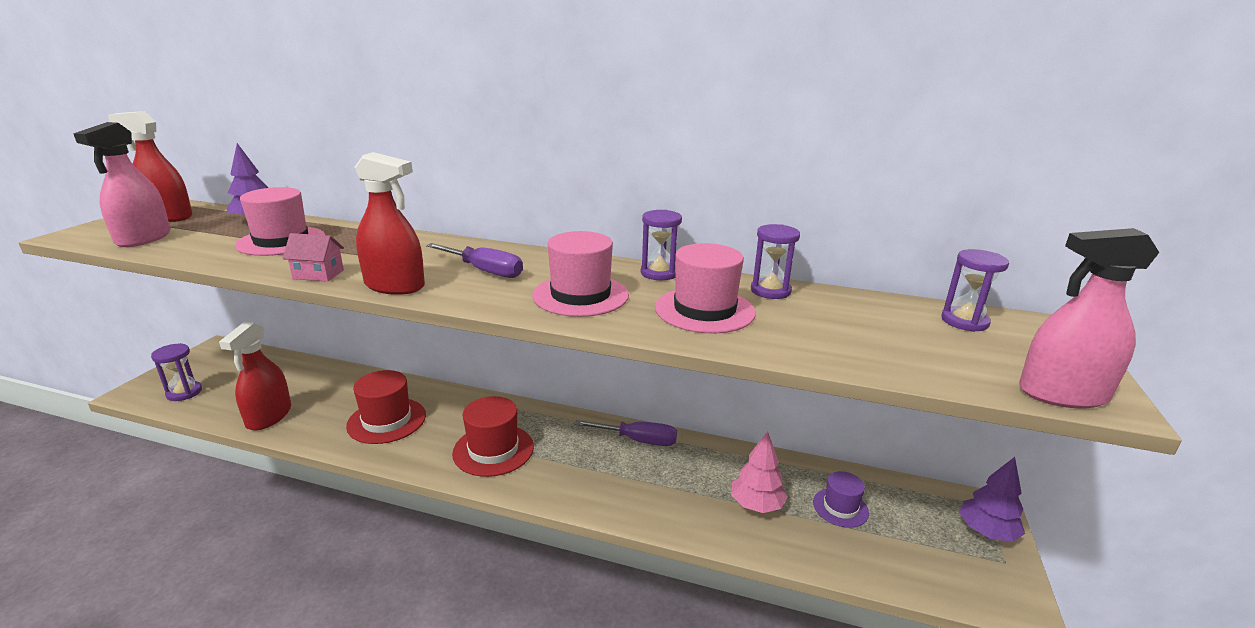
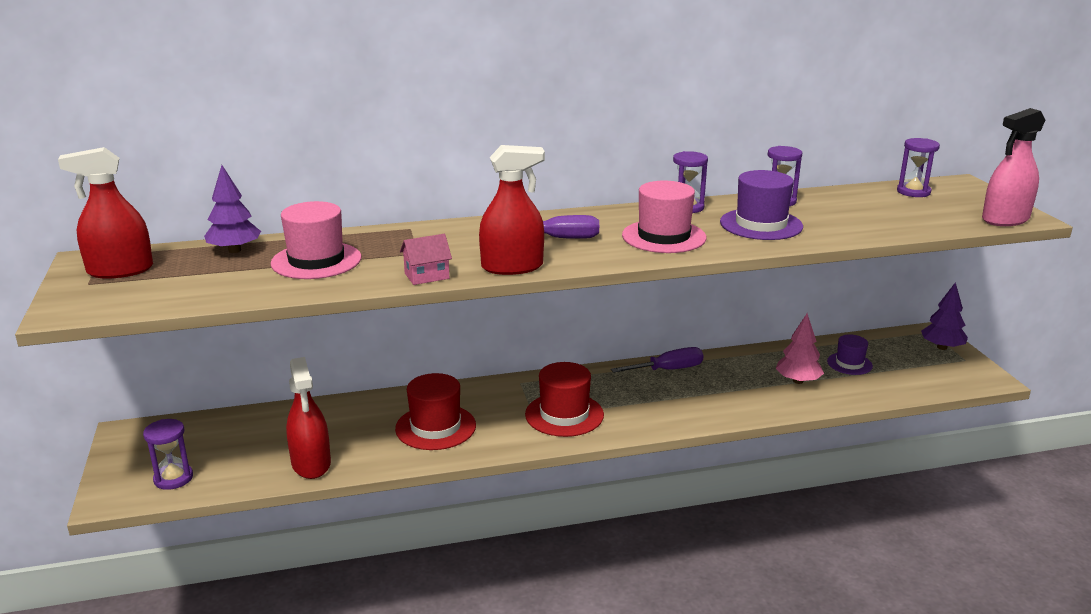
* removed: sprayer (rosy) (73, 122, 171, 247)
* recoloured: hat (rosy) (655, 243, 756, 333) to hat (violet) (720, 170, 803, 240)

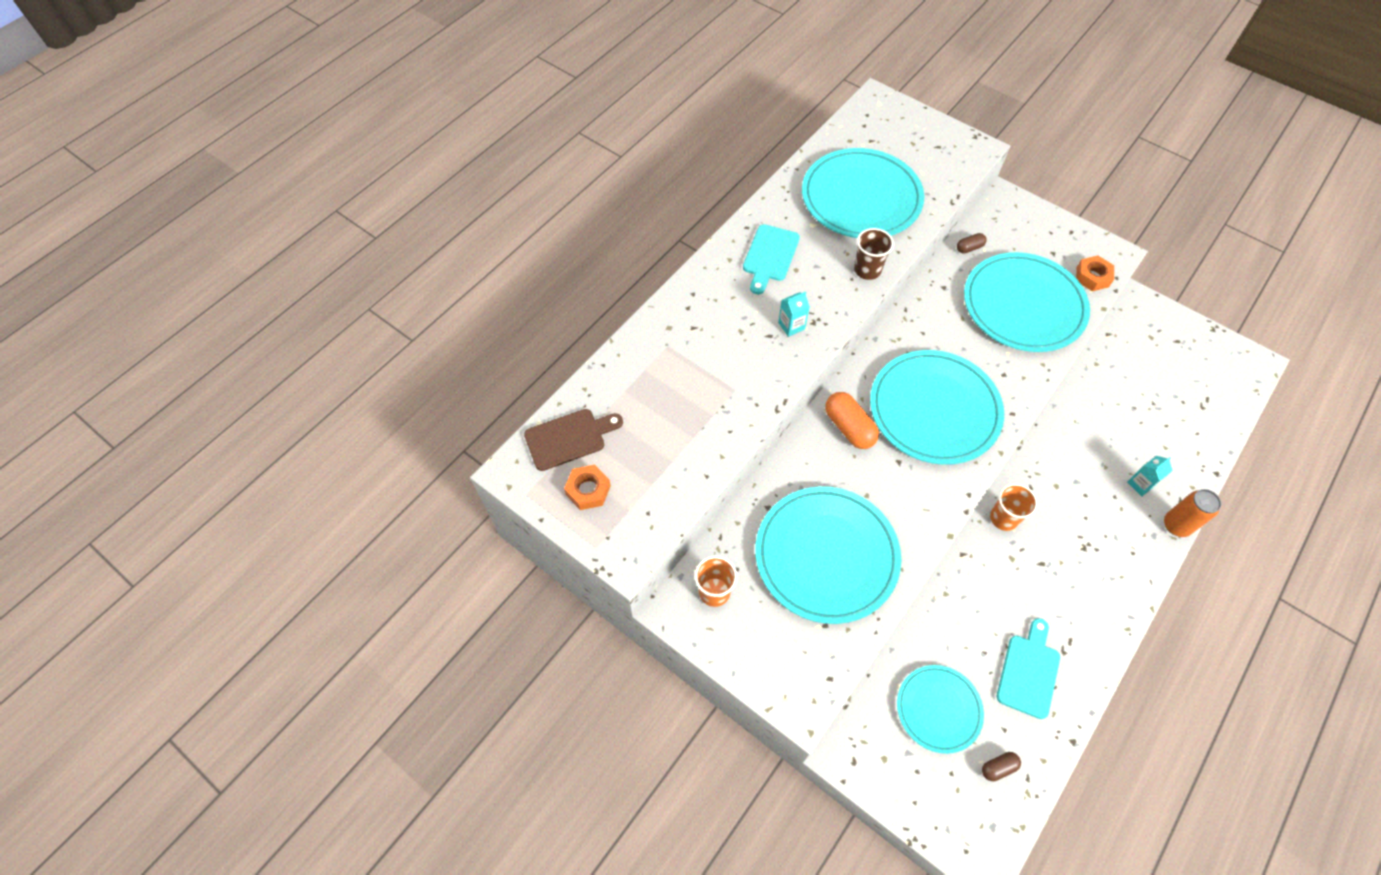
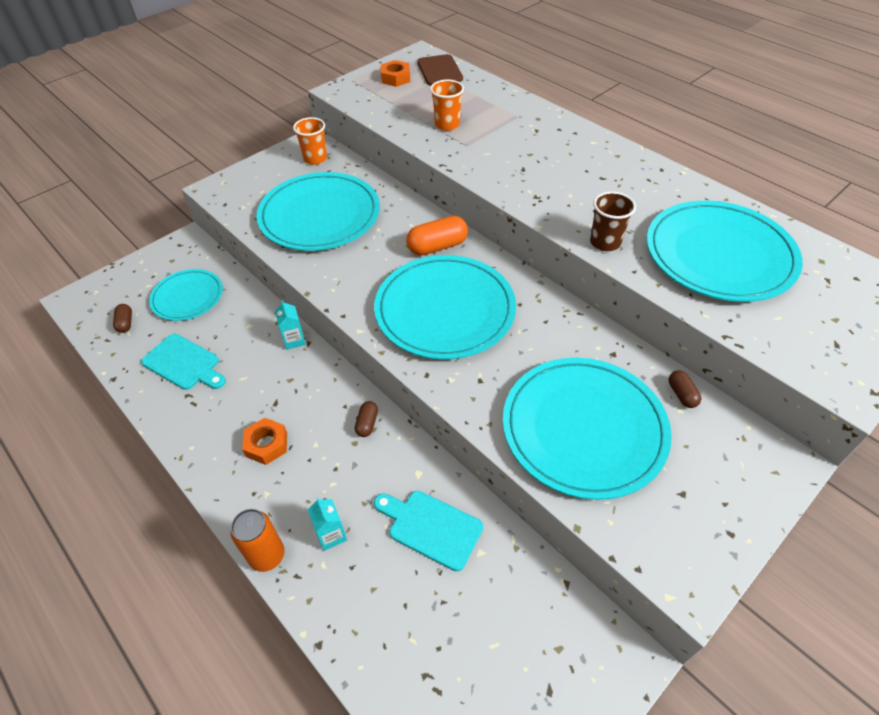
* moved: cutting board (teal) (743, 224, 800, 294) to (374, 491, 483, 571)
* moved: hexagon nut (orange) (1076, 255, 1114, 291) to (242, 418, 287, 465)
* moved: juice carton (teal) (778, 291, 810, 337) to (275, 300, 306, 350)
* moved: tumbler (orange) (990, 483, 1038, 531) to (430, 79, 464, 131)
* added: capsule (brown) (355, 401, 378, 437)

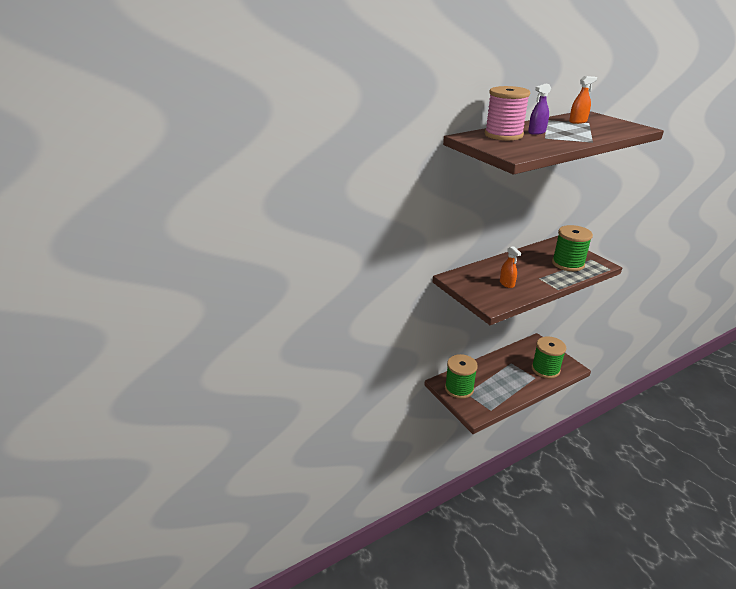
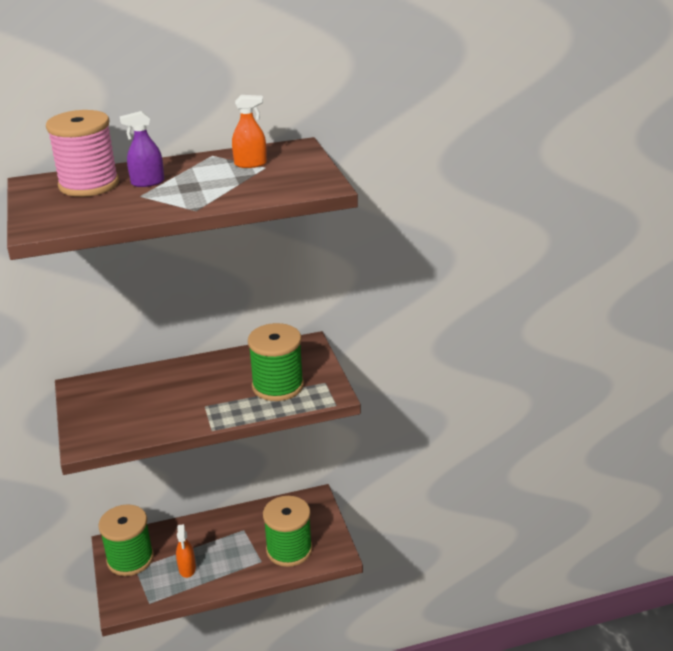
* moved: sprayer (orange) (500, 246, 521, 288) to (176, 524, 196, 578)

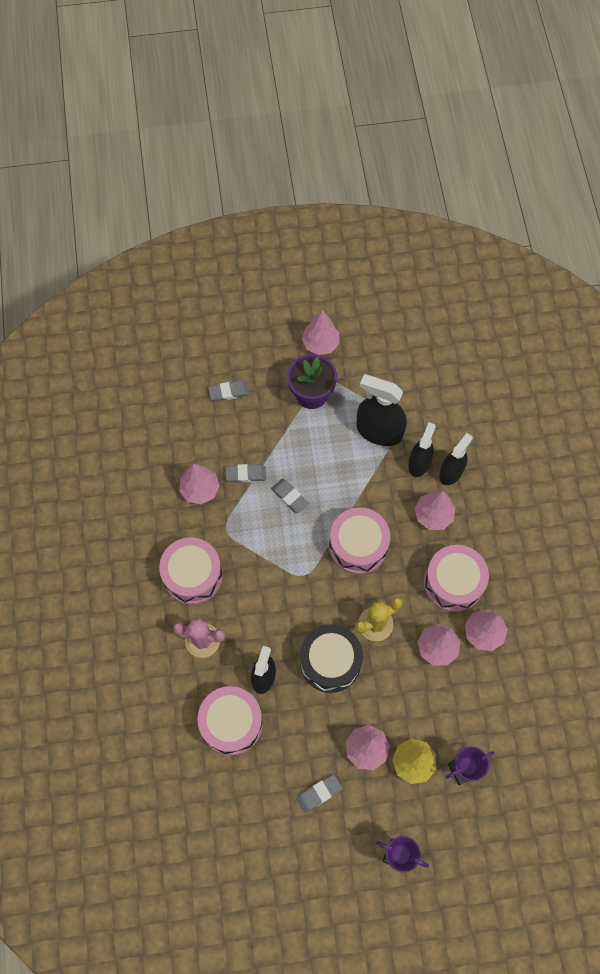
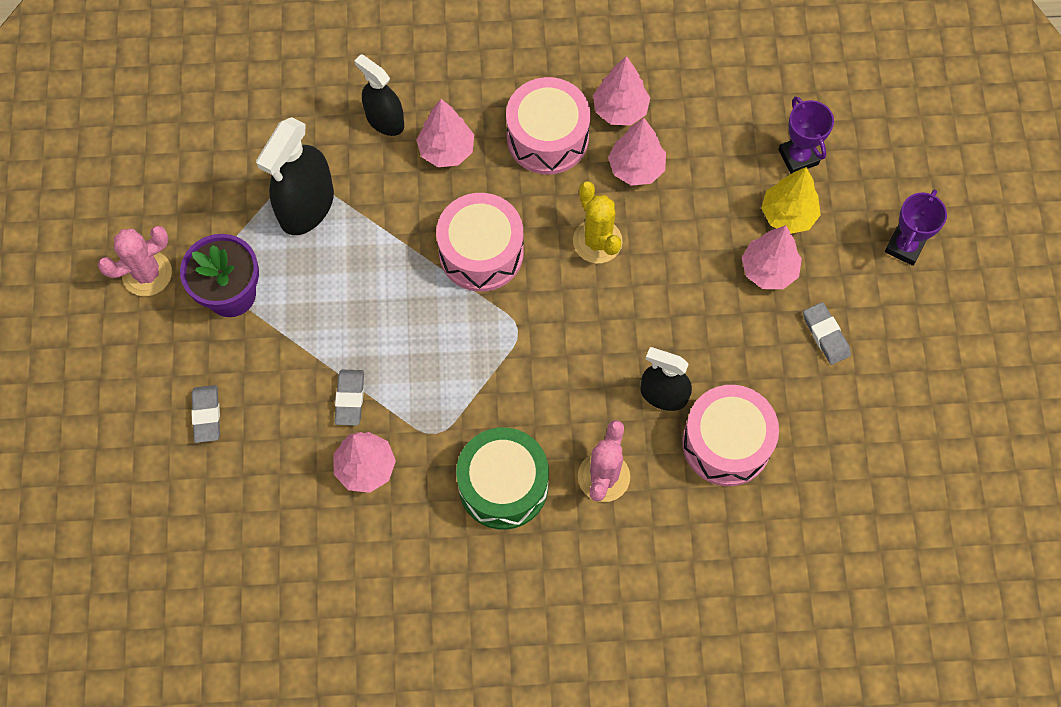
* replaced: fir tree (rosy) (302, 310, 340, 355) to prickly plant (rosy) (98, 226, 172, 296)
* removed: sprayer (ebony) (409, 422, 436, 477)
* removed: pencil eraser (ash-grey) (271, 479, 309, 513)
* recoloured: drum (rosy) (159, 537, 223, 605) to drum (leaf-green) (456, 427, 549, 530)
* removed: drum (ebony) (300, 624, 363, 693)

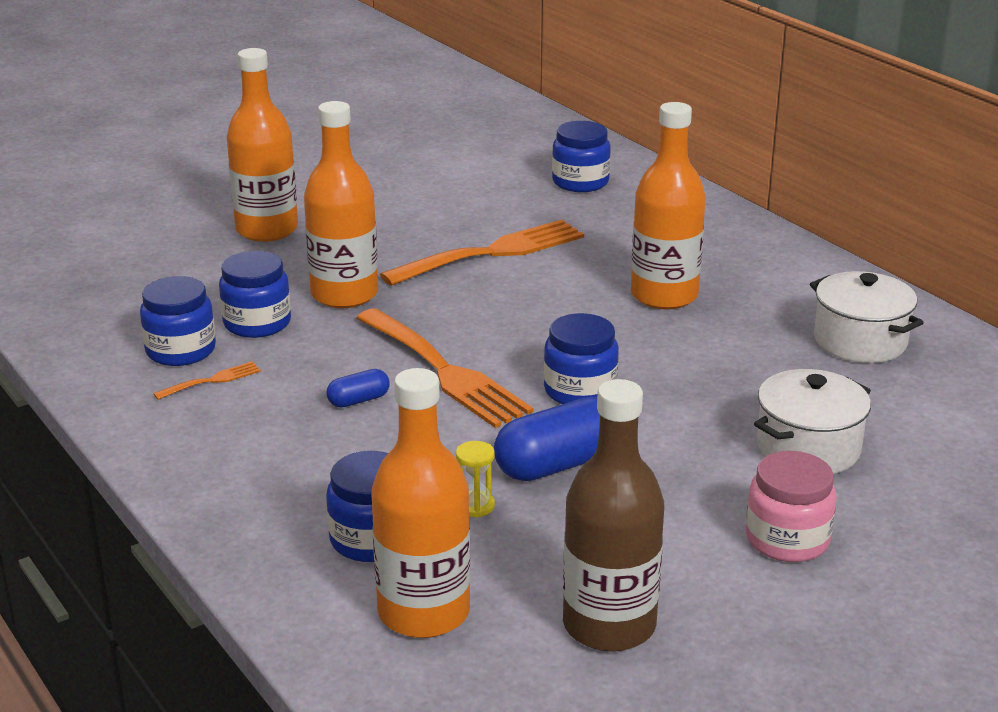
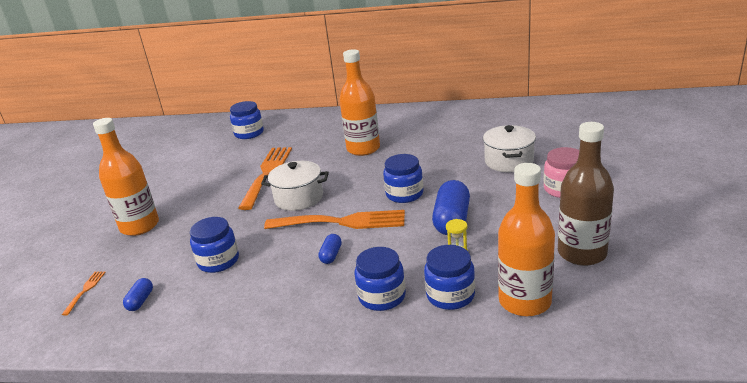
* removed: drink bottle (orange) (304, 101, 378, 308)
* moved: stockpot (pure white) (810, 271, 924, 363) to (261, 161, 329, 211)
* moved: jam jar (royal blue) (140, 276, 216, 366) to (355, 247, 406, 311)
* moved: fork (orange) (153, 362, 261, 400) to (62, 272, 106, 316)
* added: capsule (royal blue) (123, 278, 153, 311)

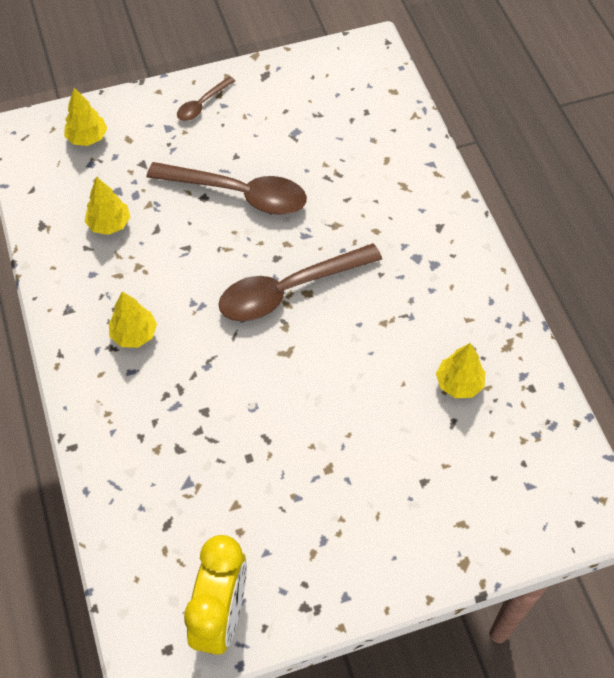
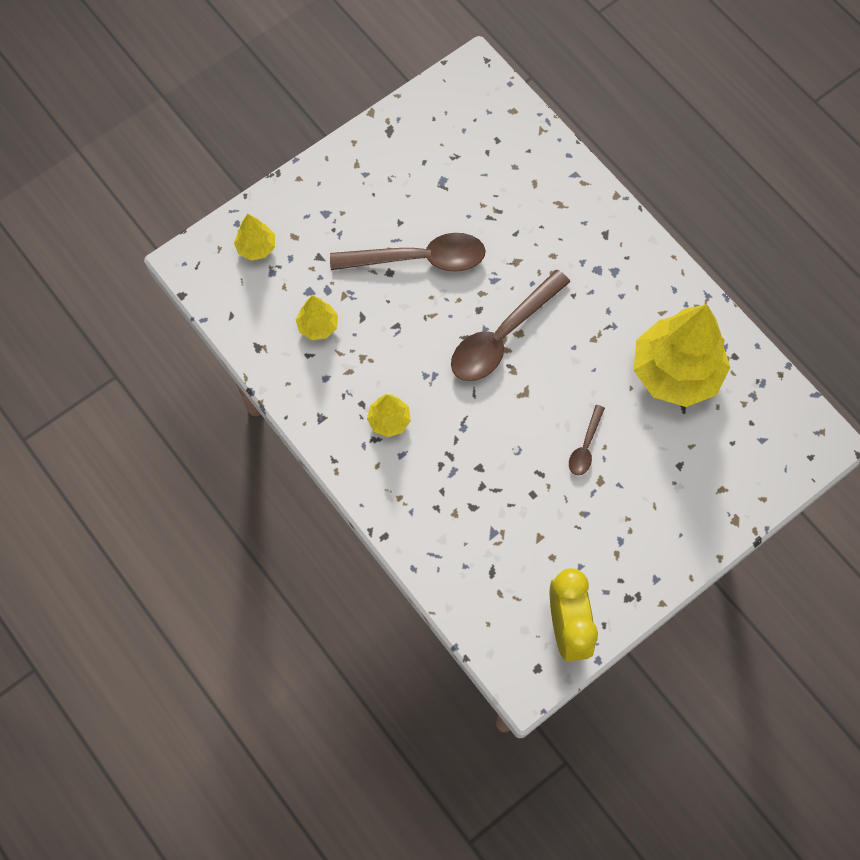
* moved: teaspoon (brown) (177, 76, 235, 121) to (569, 405, 605, 476)
* resized: fir tree (golden) (436, 343, 485, 398) = (633, 304, 730, 407) x2.21

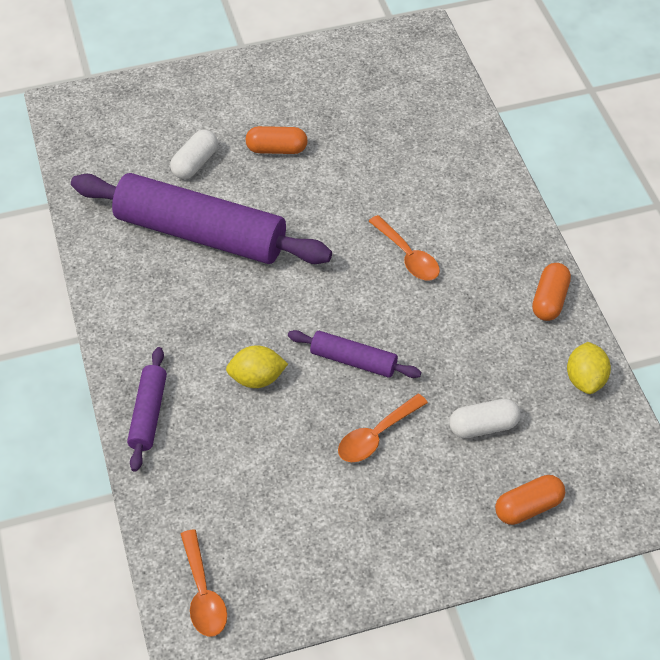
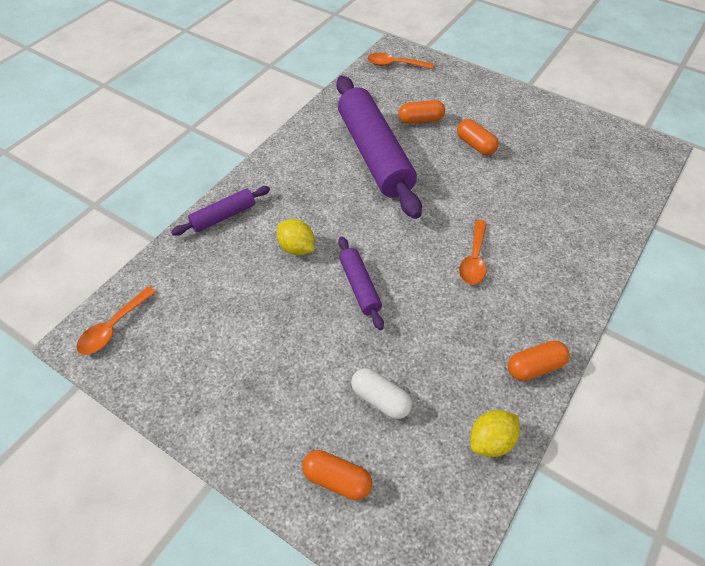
* recoloured: capsule (pure white) (170, 130, 218, 179) to capsule (orange) (399, 100, 445, 124)
* moved: teaspoon (orange) (338, 394, 428, 462) to (367, 53, 433, 69)

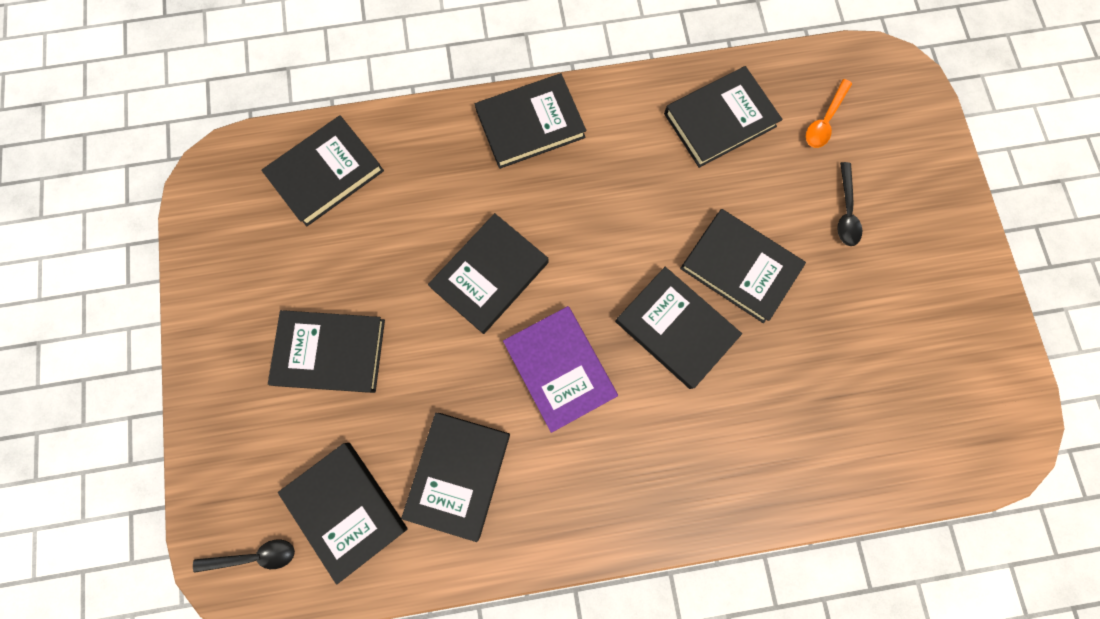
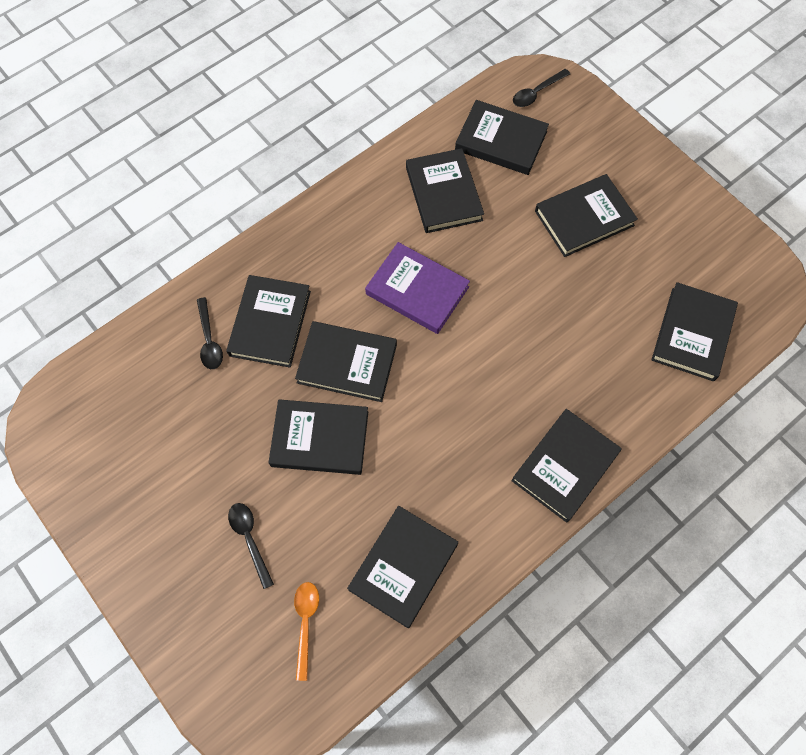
* moved: hardcover (ebony) (428, 213, 548, 334) to (226, 275, 311, 368)
* added: teaspoon (ebony) (197, 297, 223, 369)

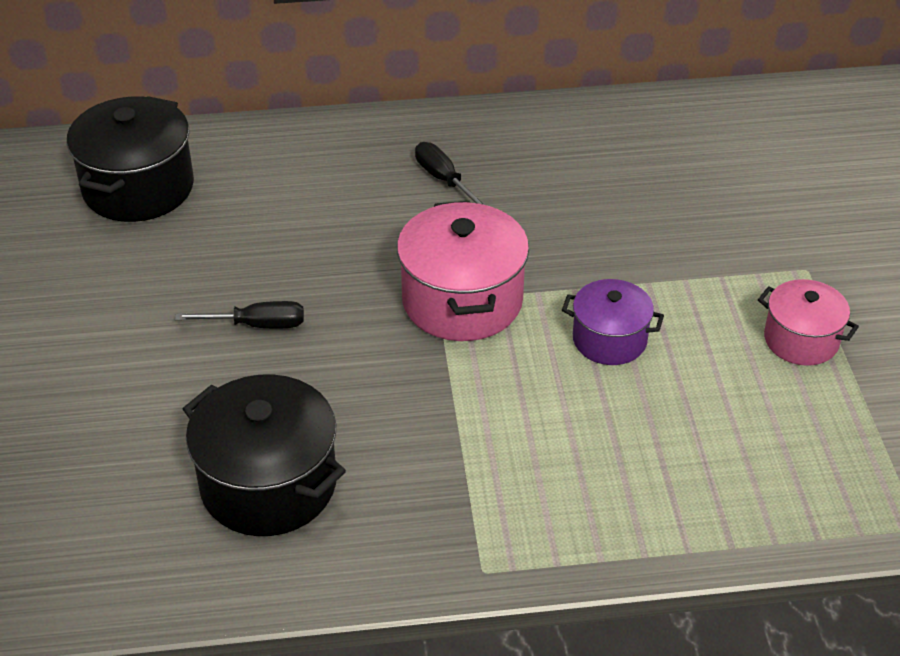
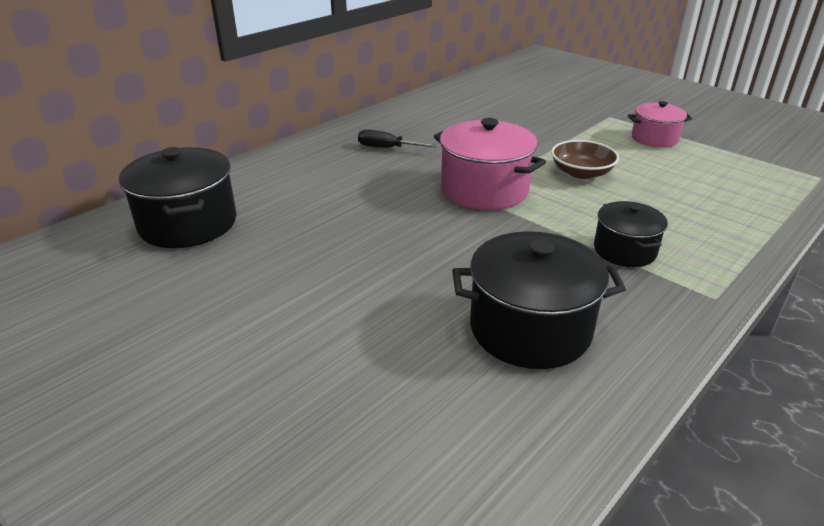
* replaced: stockpot (violet) (562, 279, 664, 365) to deep dish (brown) (551, 140, 619, 179)
* removed: screwdriver (ebony) (175, 301, 304, 328)
* added: stockpot (ebony) (594, 201, 668, 267)

